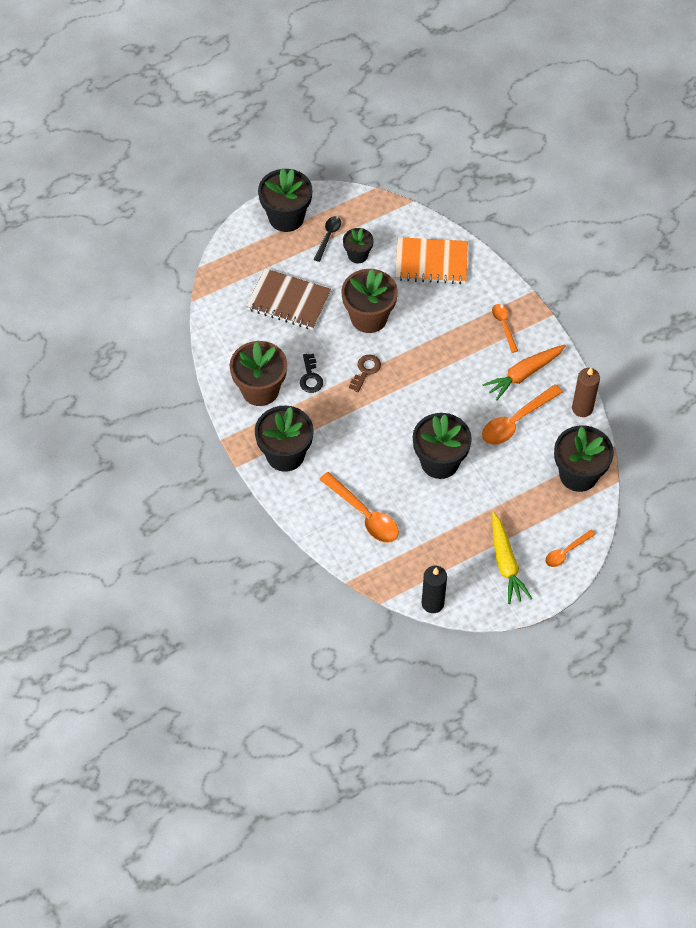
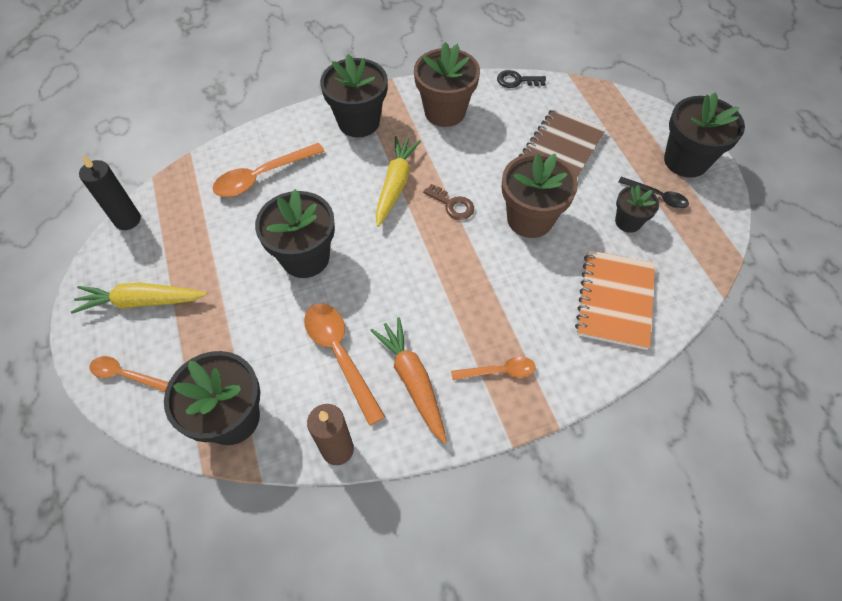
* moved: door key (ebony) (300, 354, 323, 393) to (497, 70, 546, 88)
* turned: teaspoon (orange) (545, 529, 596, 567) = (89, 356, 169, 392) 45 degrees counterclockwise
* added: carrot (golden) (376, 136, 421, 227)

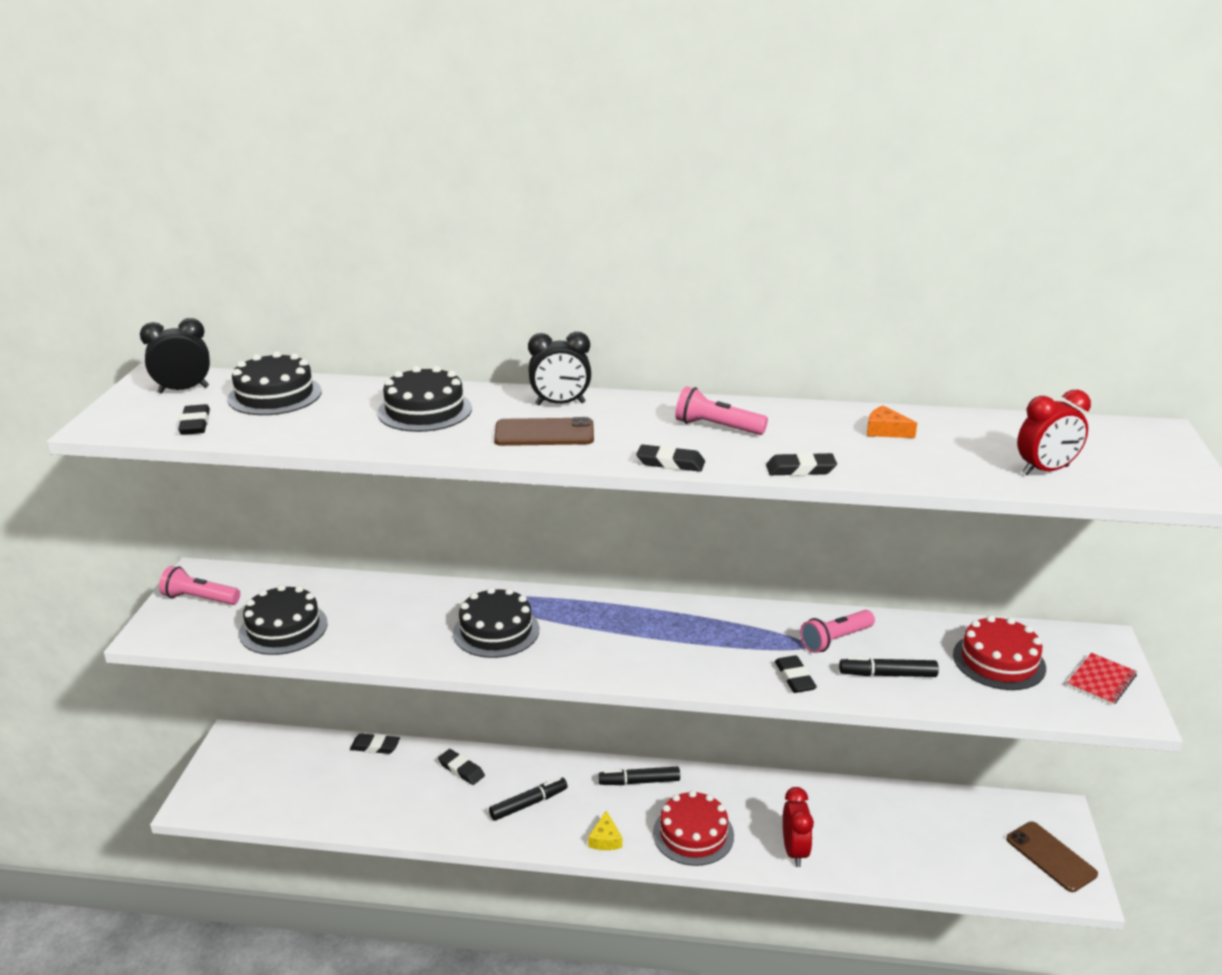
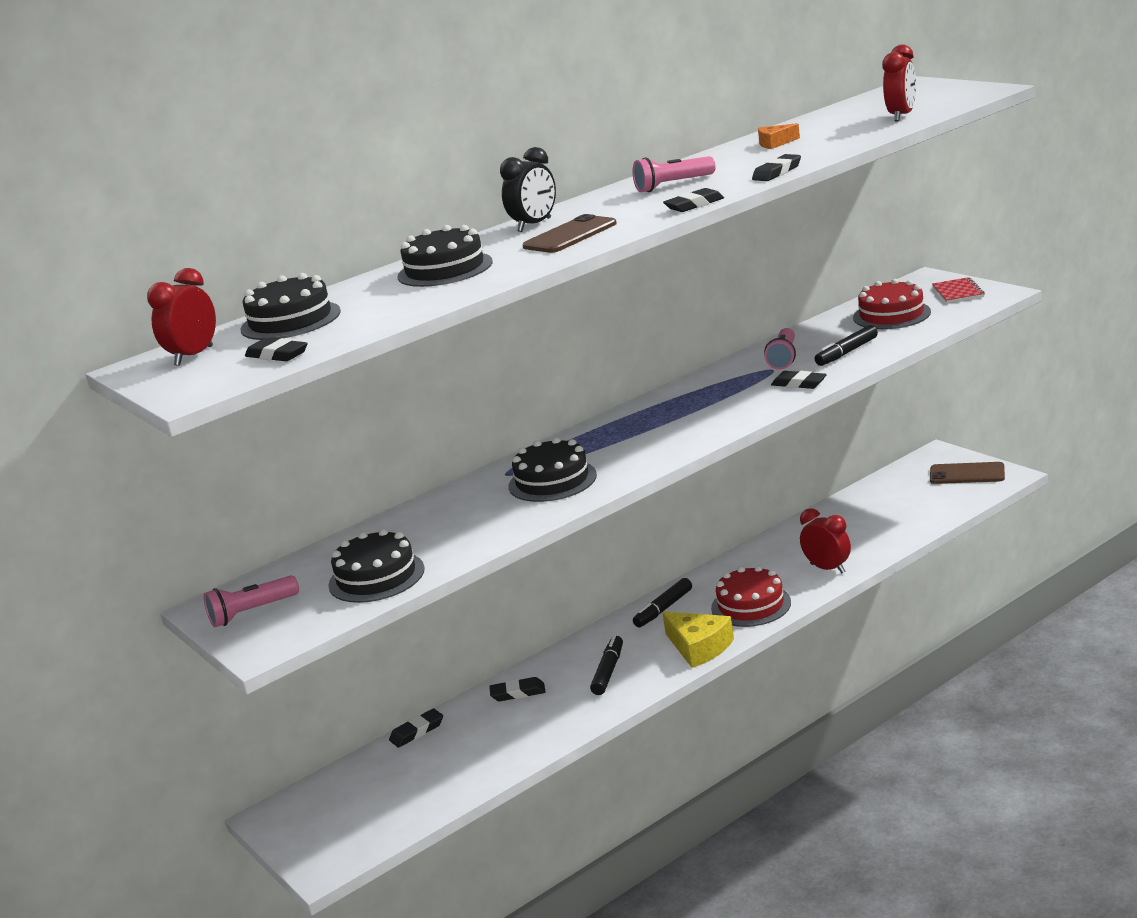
* recoloured: clock (ebony) (140, 318, 210, 394) to clock (crimson) (147, 268, 216, 366)
* resized: piece of cheese (golden) (588, 811, 622, 850) = (662, 612, 734, 668) x1.81

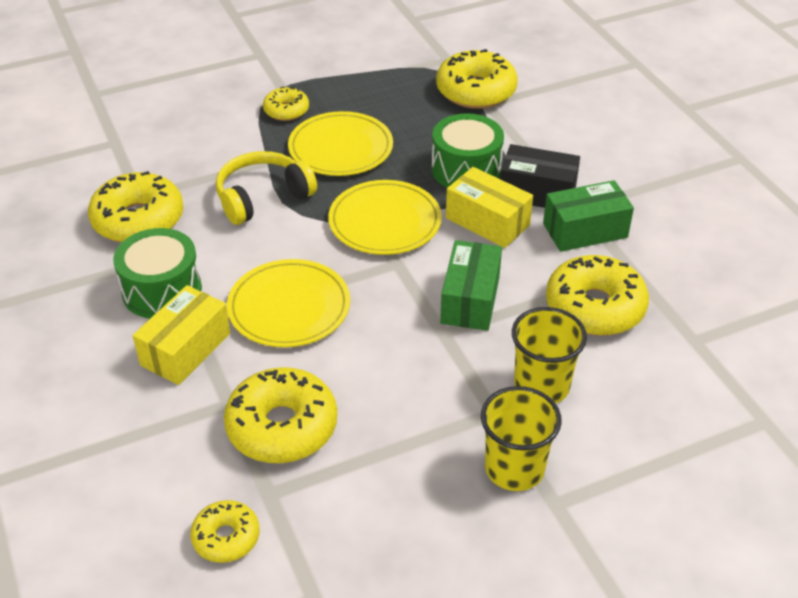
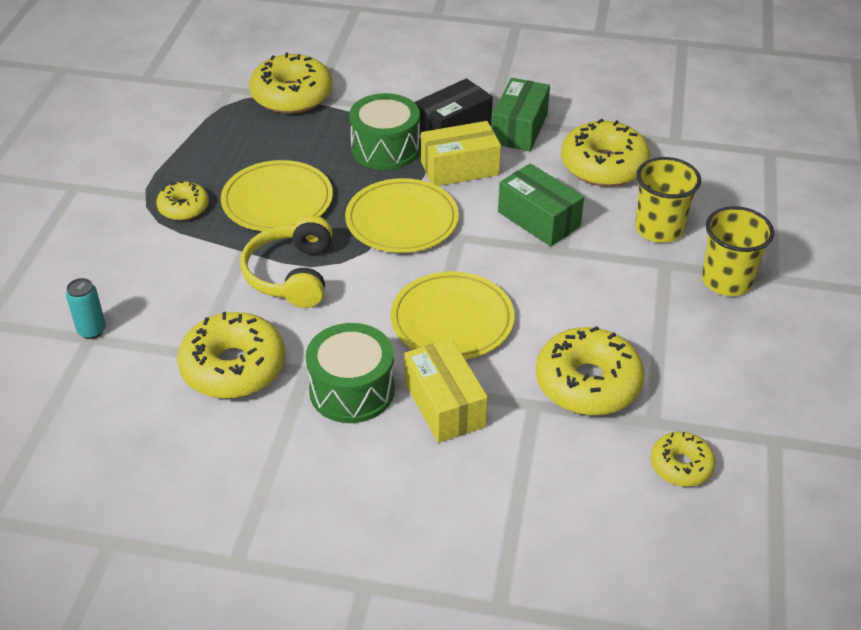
* added: tin (teal) (66, 278, 106, 339)

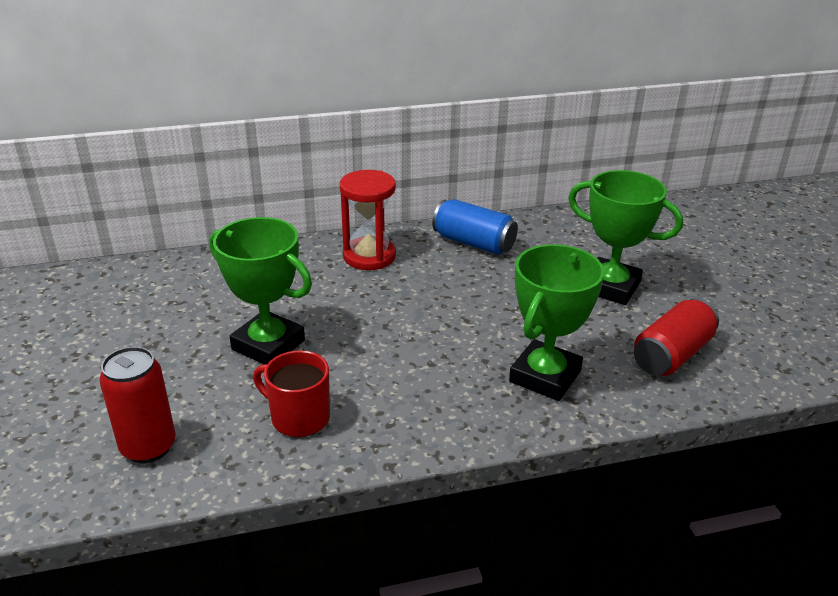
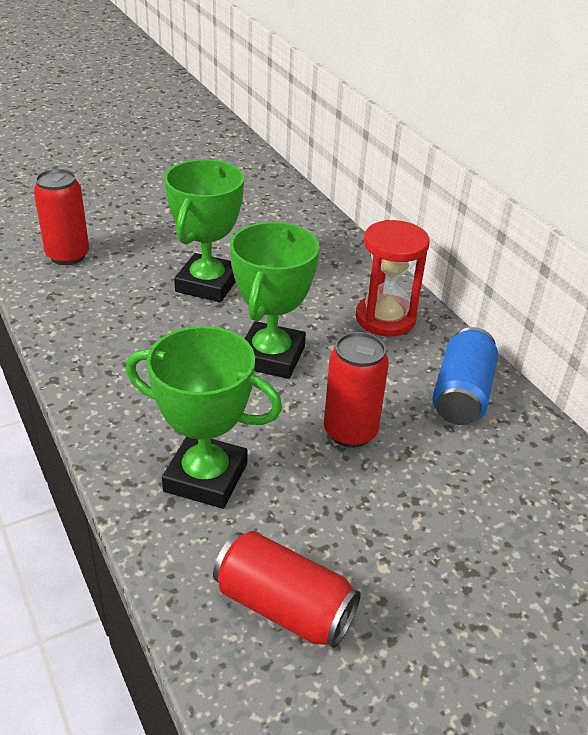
* moved: award cup (leaf-green) (568, 170, 683, 305) to (230, 222, 320, 379)
* removed: mug (crimson) (253, 350, 330, 437)
* added: tin (crimson) (324, 332, 389, 448)

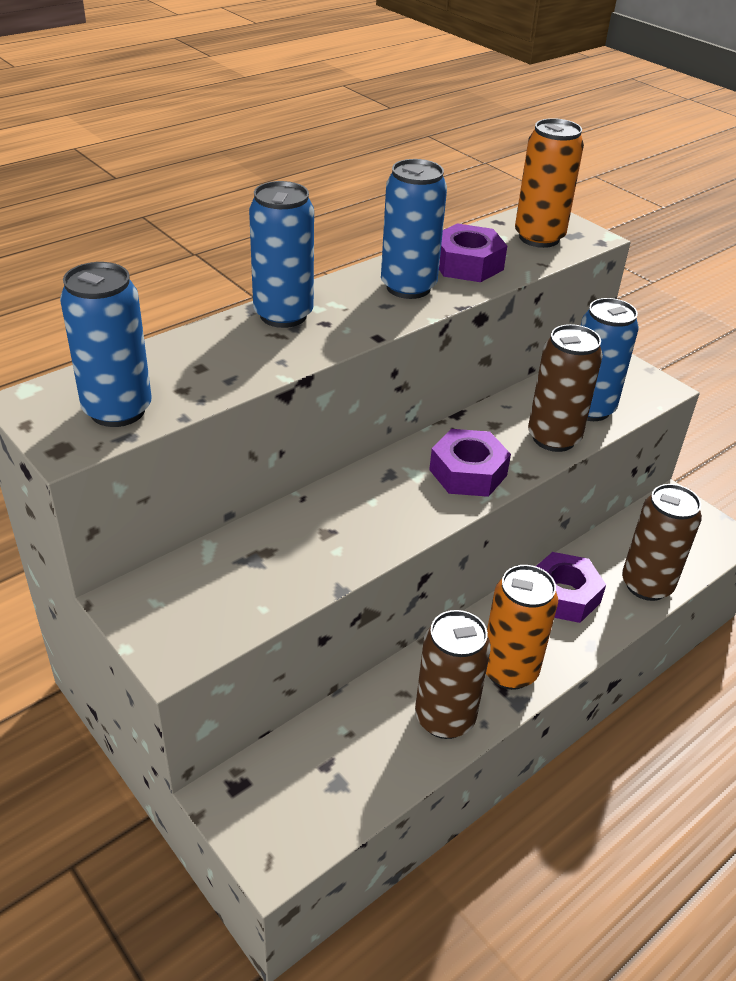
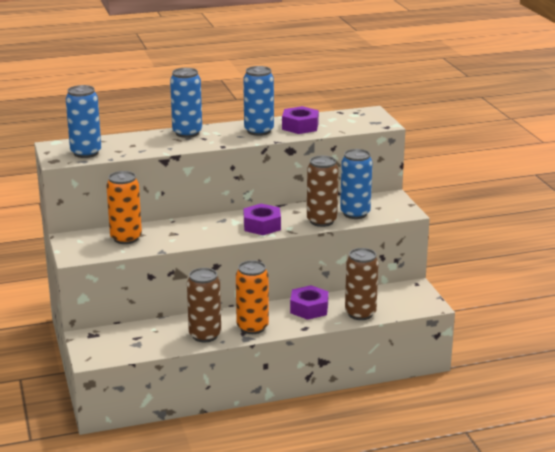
* moved: tin (orange) (515, 118, 584, 248) to (106, 171, 142, 244)

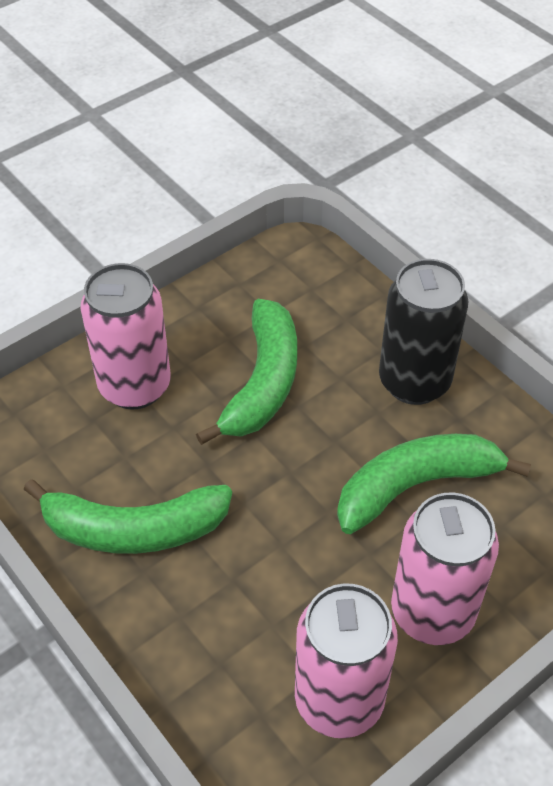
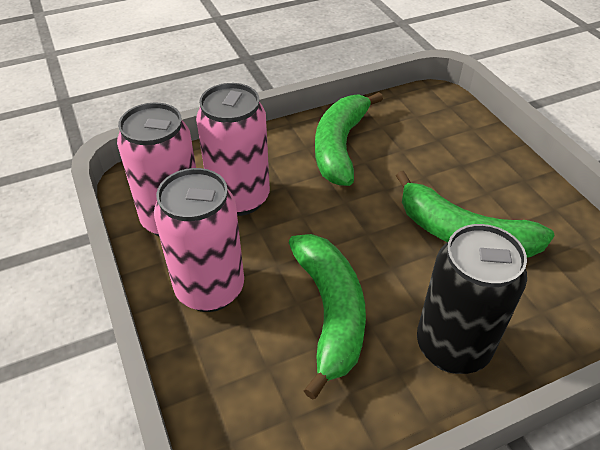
* moved: tin (rosy) (81, 263, 171, 410) to (196, 83, 270, 216)

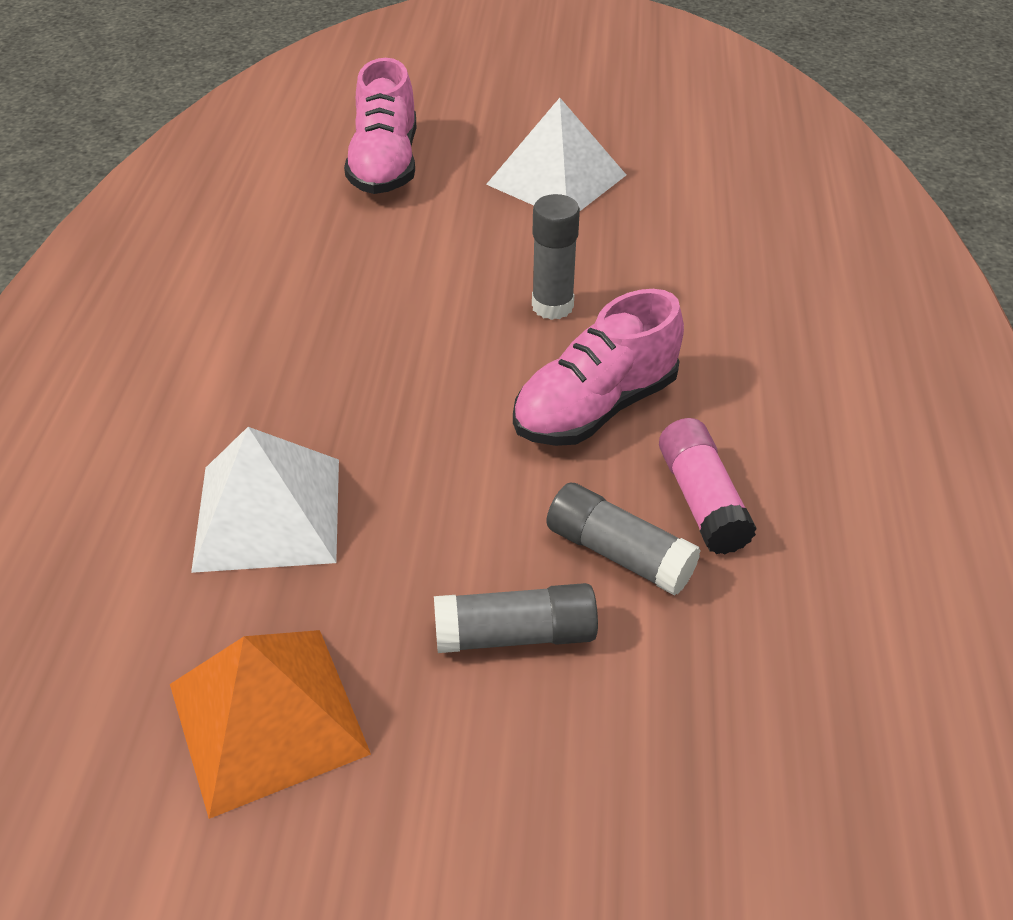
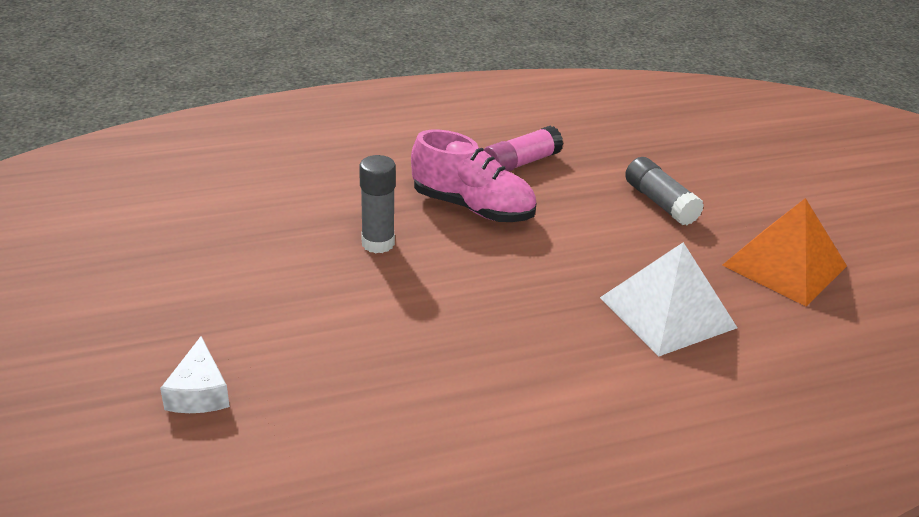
* replaced: shoe (rosy) (344, 58, 416, 194) to piece of cheese (pure white) (160, 336, 230, 413)
* removed: pyramid shape (pure white) (486, 98, 626, 211)
* removed: stick of glue (ash-grey) (546, 483, 701, 596)

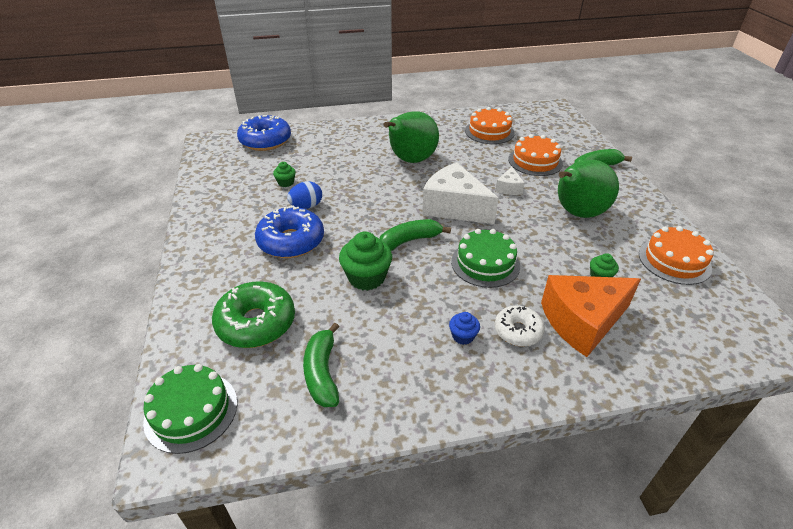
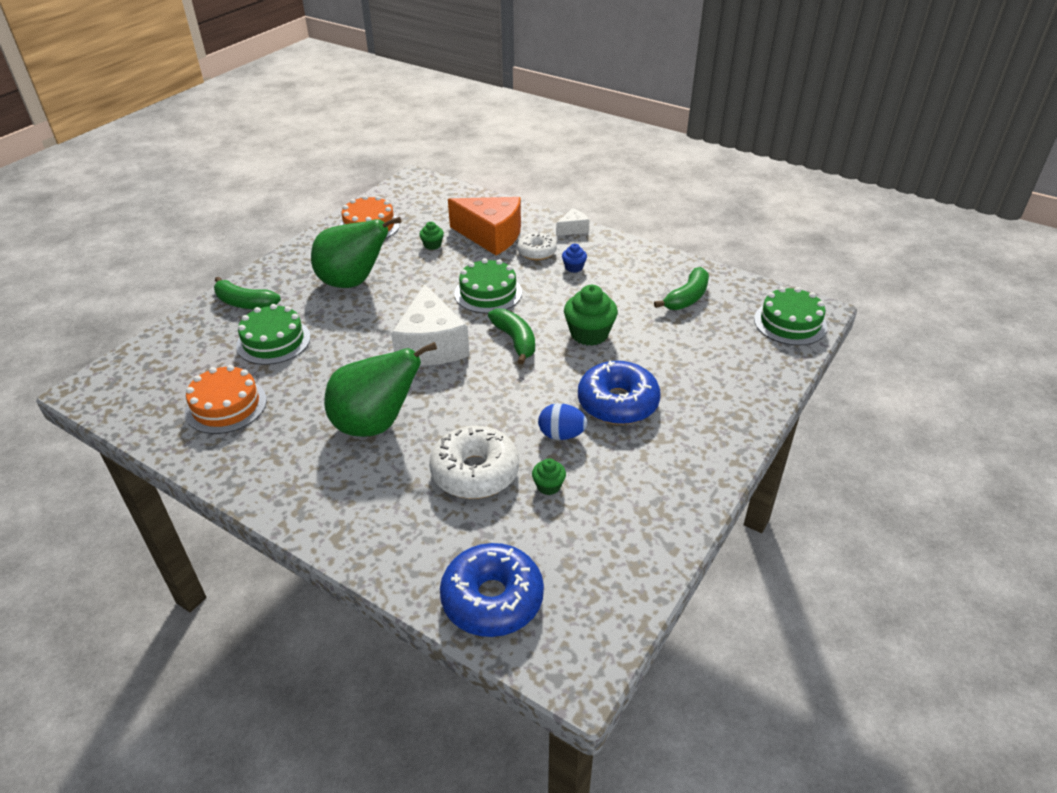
* recoloured: gateau (orange) (508, 134, 563, 176) to gateau (leaf-green) (236, 304, 311, 365)
* moved: piece of cheese (pure white) (495, 167, 525, 195) to (556, 208, 589, 236)
* turned: banana fruit (leaf-green) (379, 219, 451, 251) = (488, 308, 535, 365) 135 degrees counterclockwise
* removed: glazed donut (leaf-green) (212, 281, 295, 348)
* added: glazed donut (pure white) (429, 426, 519, 499)

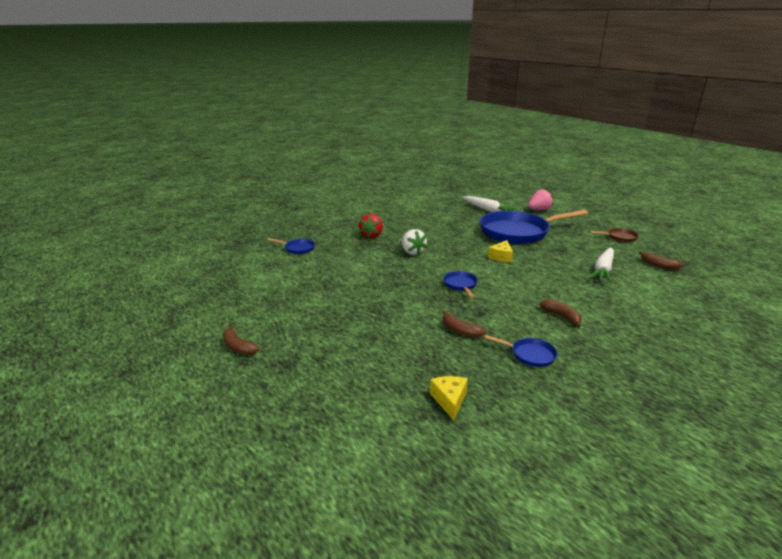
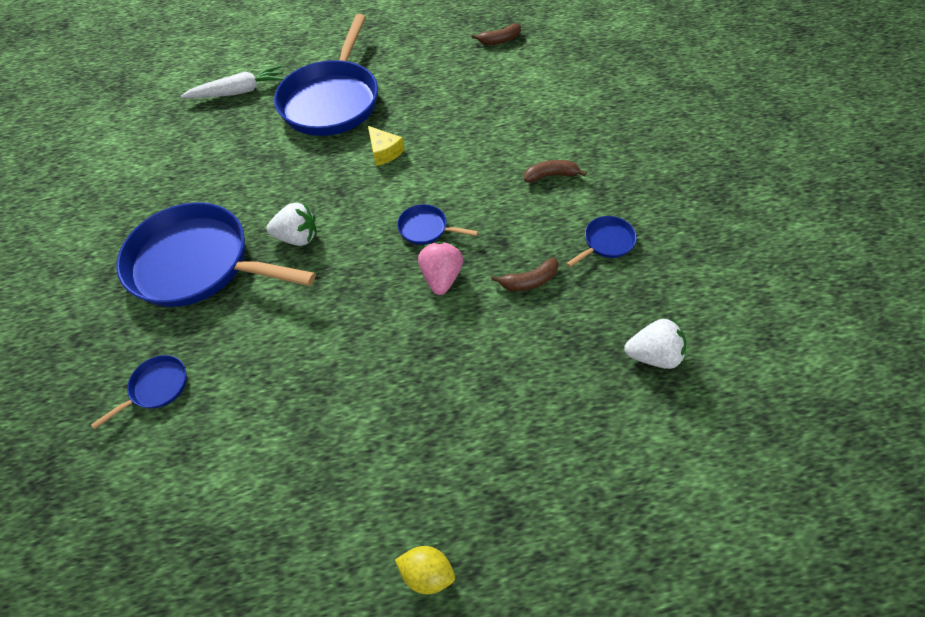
* moved: berry (rosy) (528, 189, 553, 210) to (418, 242, 463, 295)
* replaced: berry (crimson) (359, 214, 383, 238) to pan (royal blue) (116, 202, 316, 307)
* removed: pan (brown) (590, 228, 639, 242)
* removed: carrot (pure white) (589, 247, 614, 282)
* replaced: banana fruit (brown) (223, 325, 259, 355) to citrus fruit (golden) (395, 546, 455, 594)
* replaced: piece of cheese (golden) (430, 376, 468, 421) to berry (pure white) (624, 318, 686, 369)

